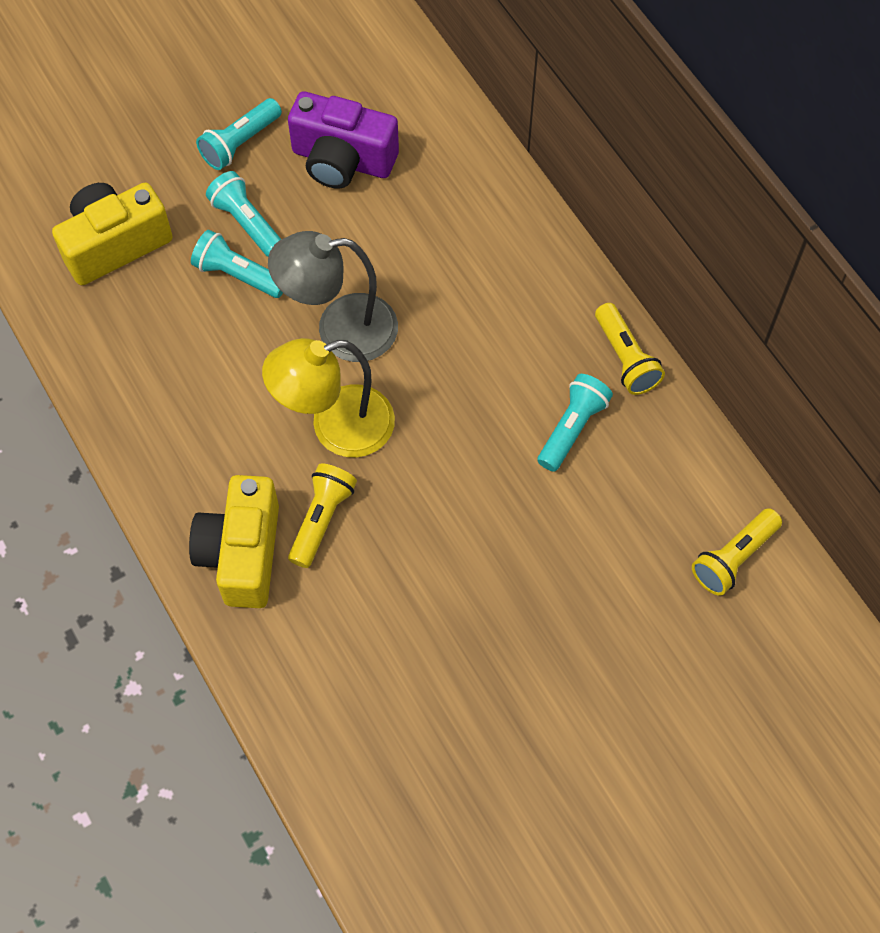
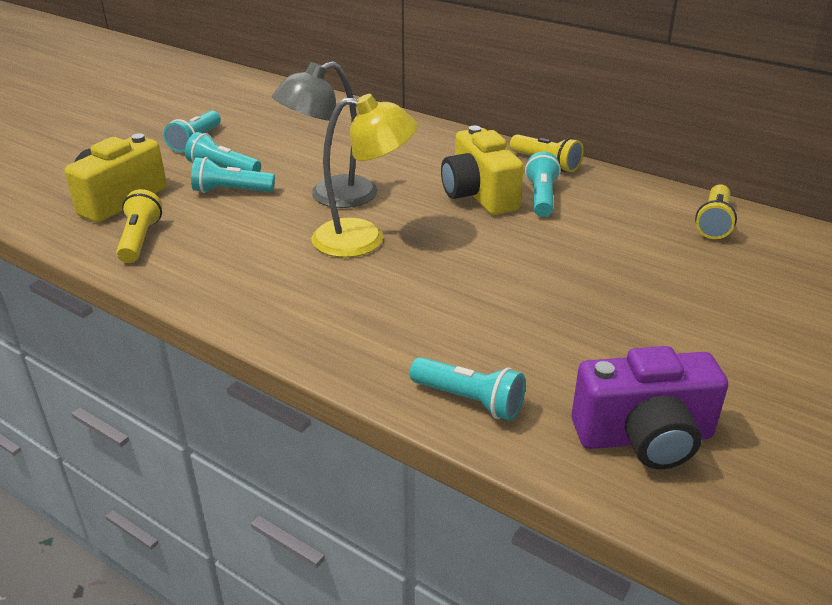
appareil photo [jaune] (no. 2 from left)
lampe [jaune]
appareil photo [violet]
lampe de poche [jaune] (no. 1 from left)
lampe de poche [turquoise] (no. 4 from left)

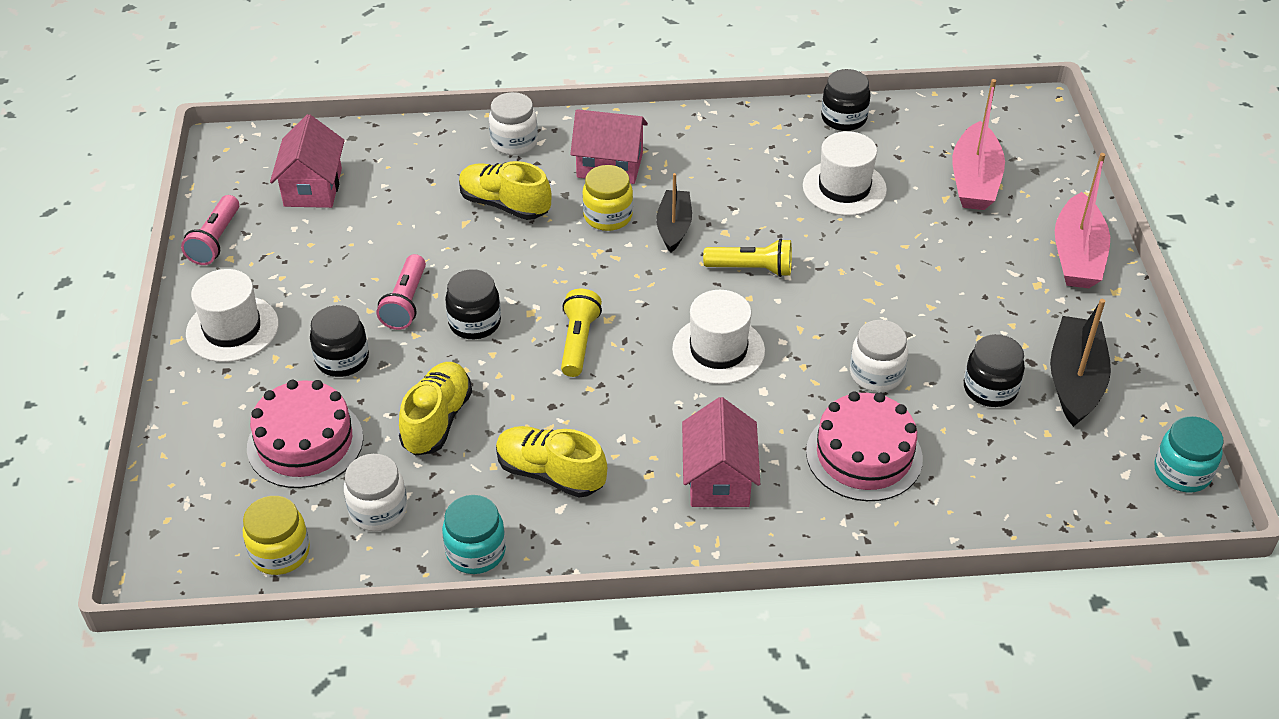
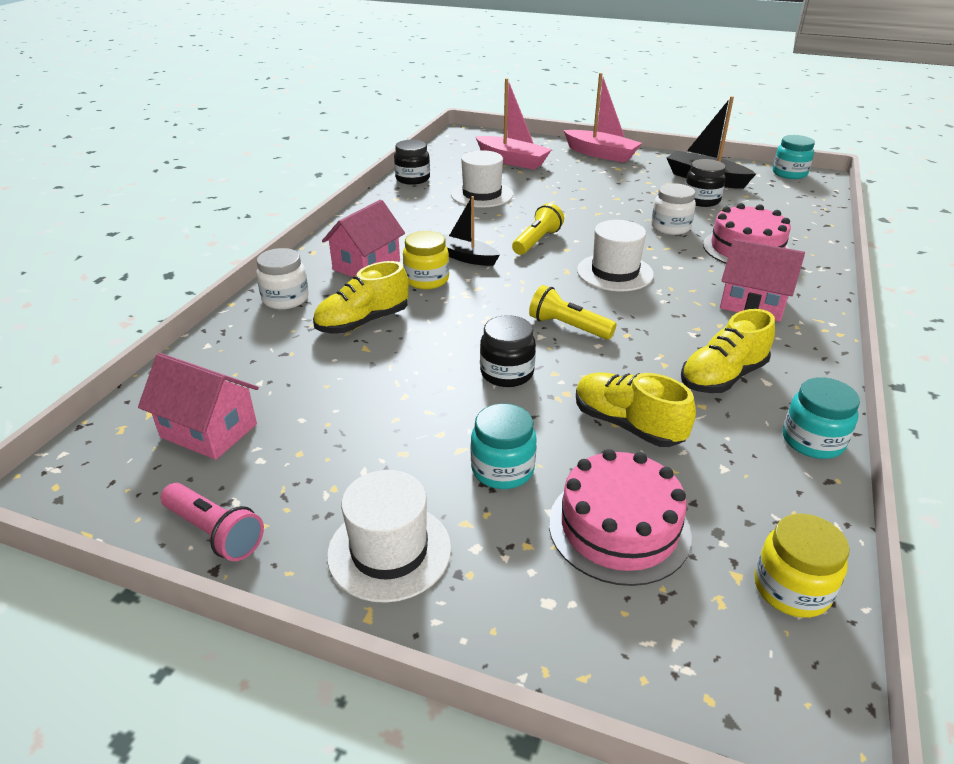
bocal [turquoise] (no. 1 from left)
bocal [blanc] (no. 1 from left in the first image)
lampe de poche [rose] (no. 2 from left in the first image)

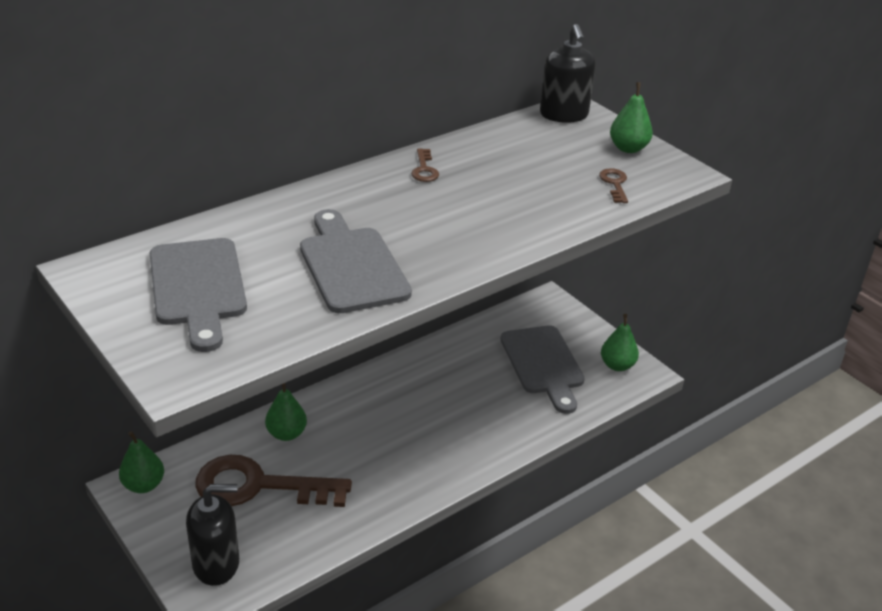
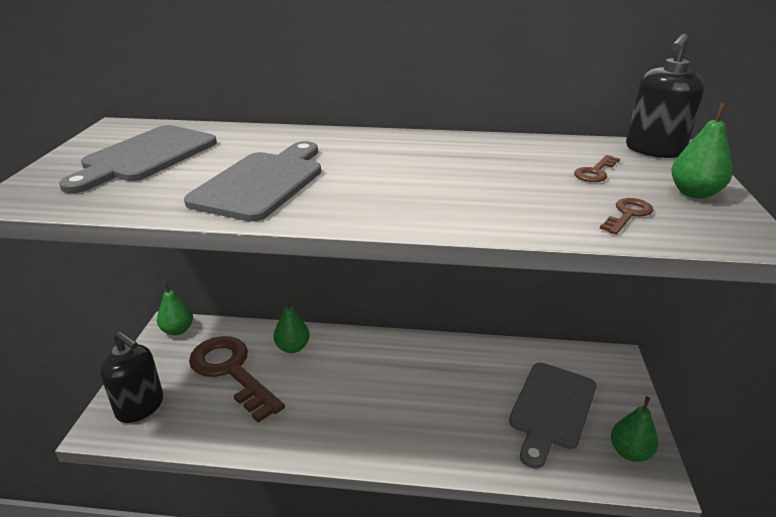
clé [marron] (no. 2 from left)

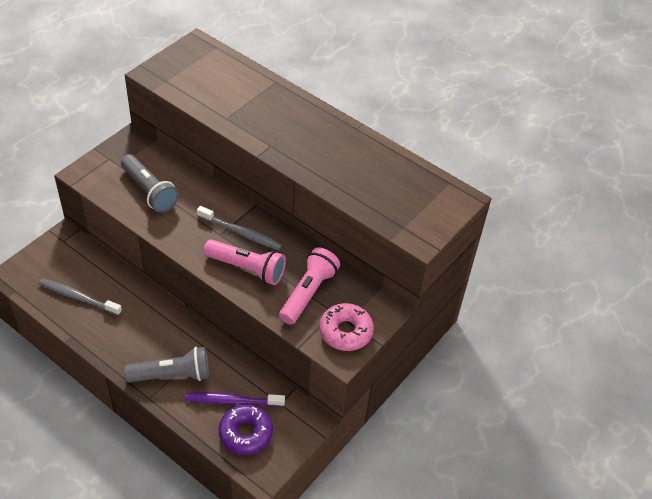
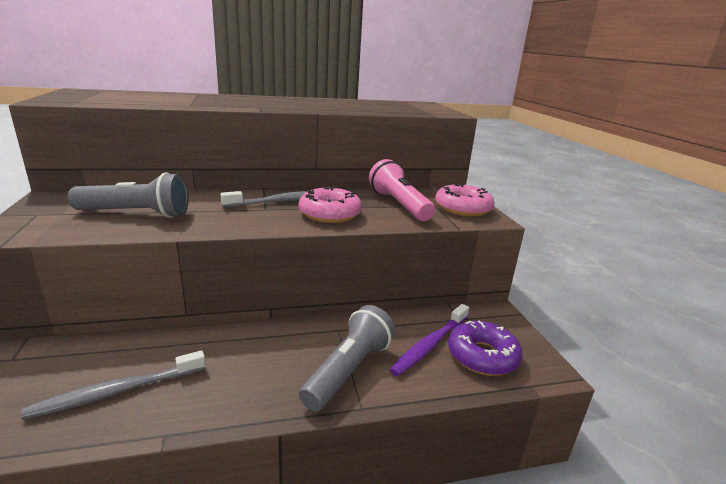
beignet [rose] (no. 1 from left)

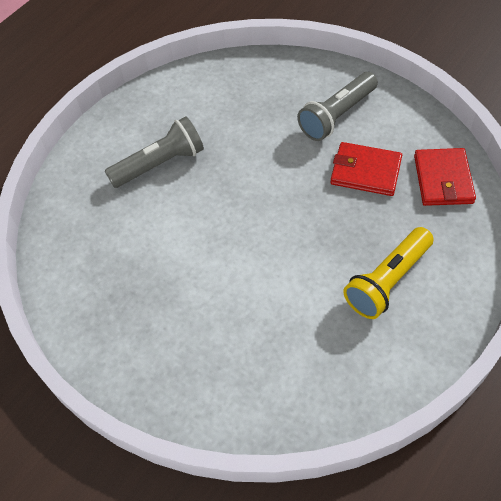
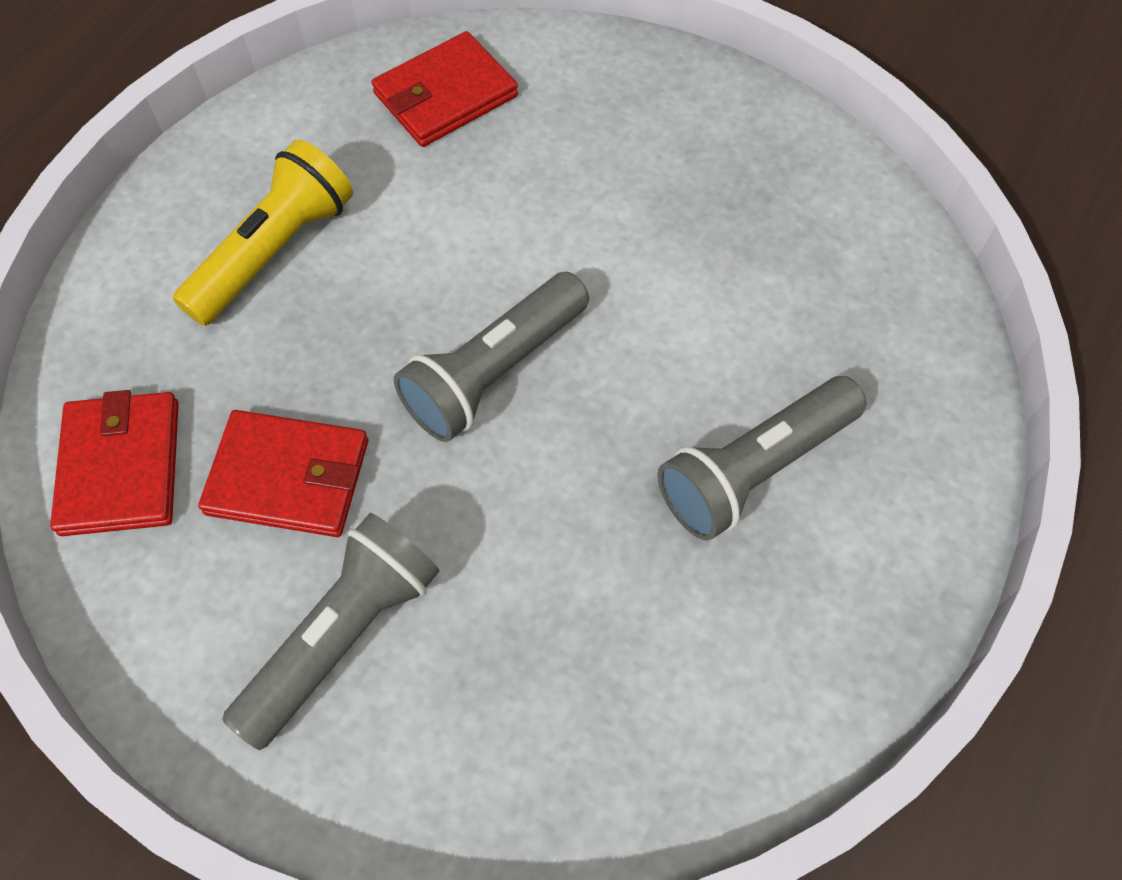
portefeuille [rouge] (no. 3 from left)
lampe de poche [gris] (no. 2 from left)

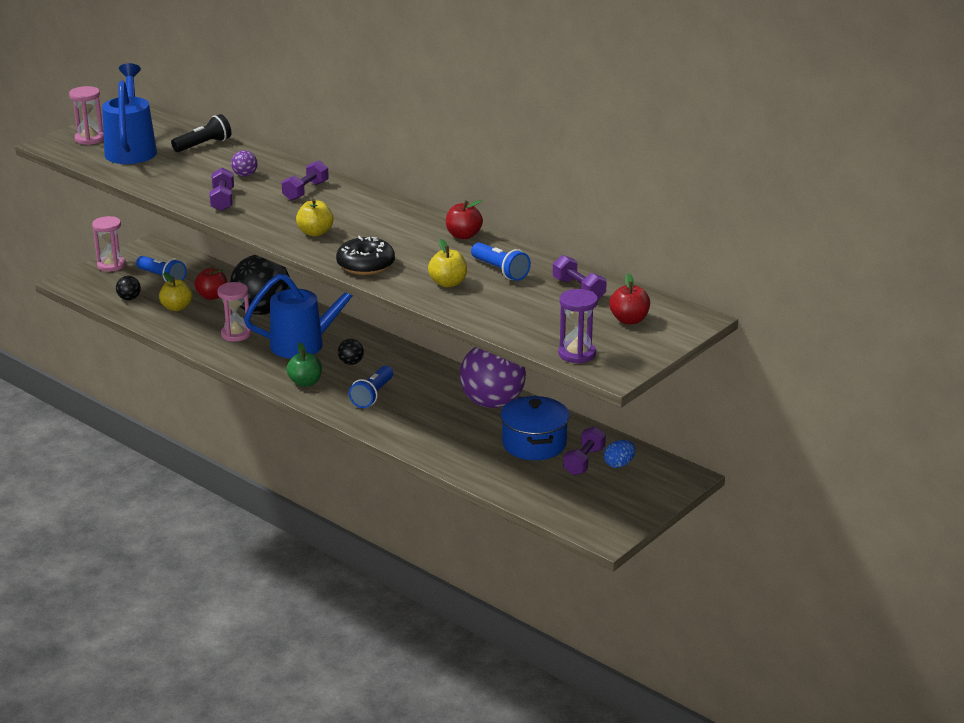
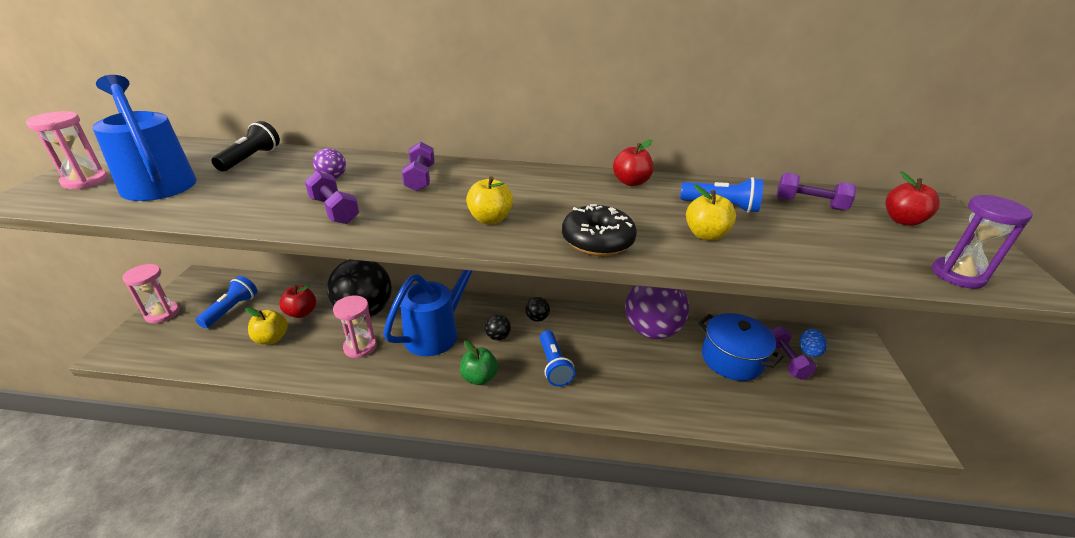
balle [noir] (no. 3 from left)
lampe de poche [bleu] (no. 1 from left)

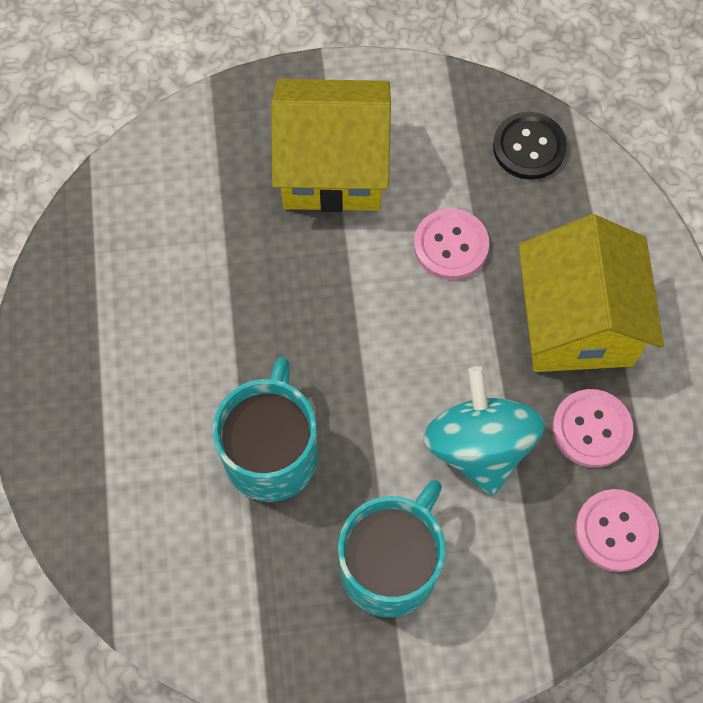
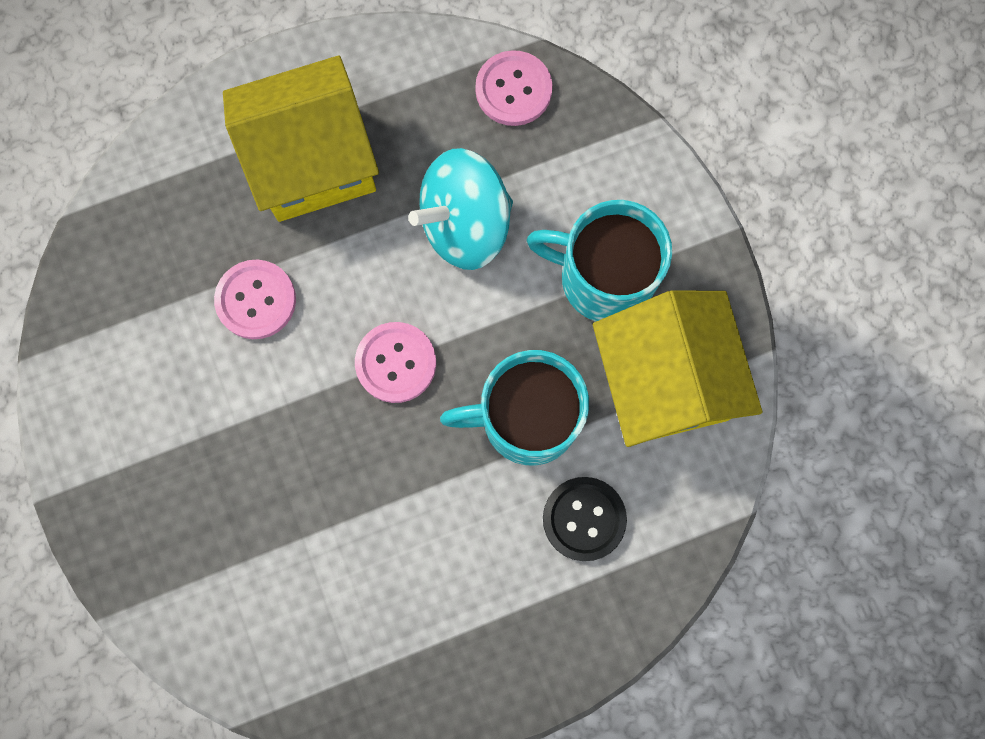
maison [jaune] (no. 2 from left)
bouton [noir]
bouton [rose] (no. 2 from left)

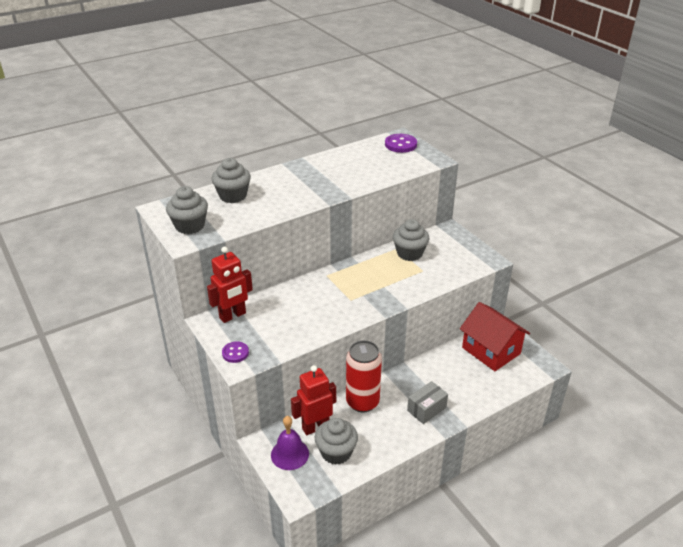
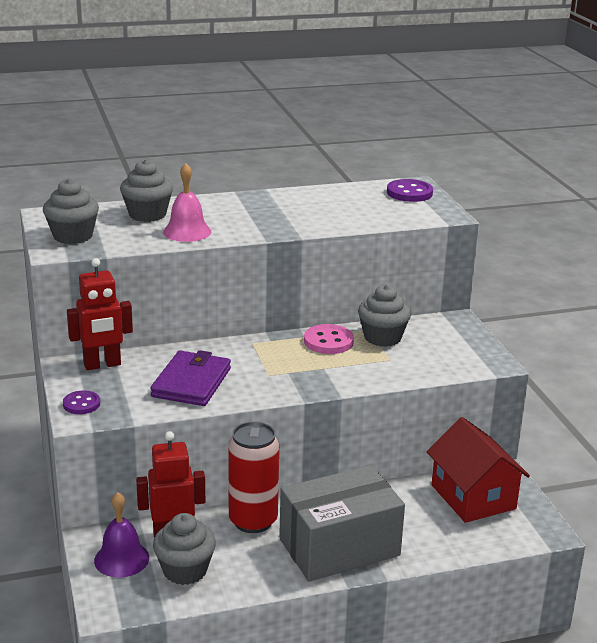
boîte [gris]
portefeuille [violet]
cloche [rose]
bouton [rose]

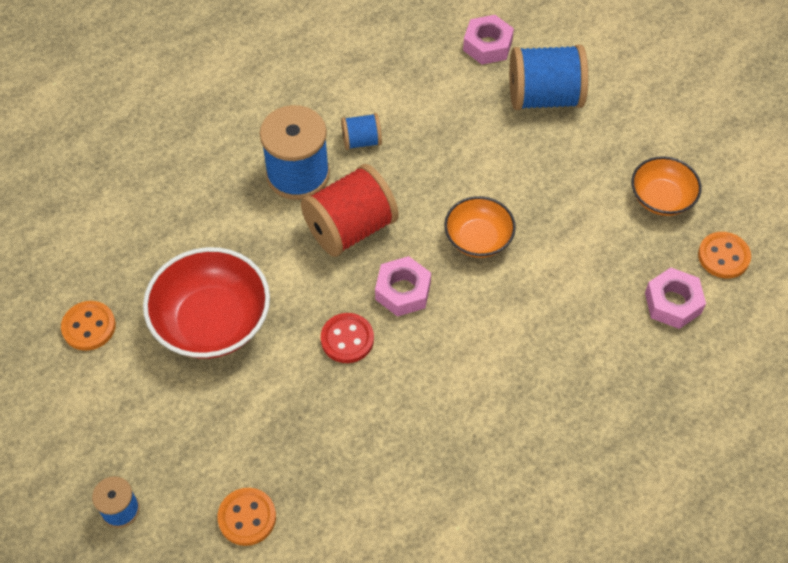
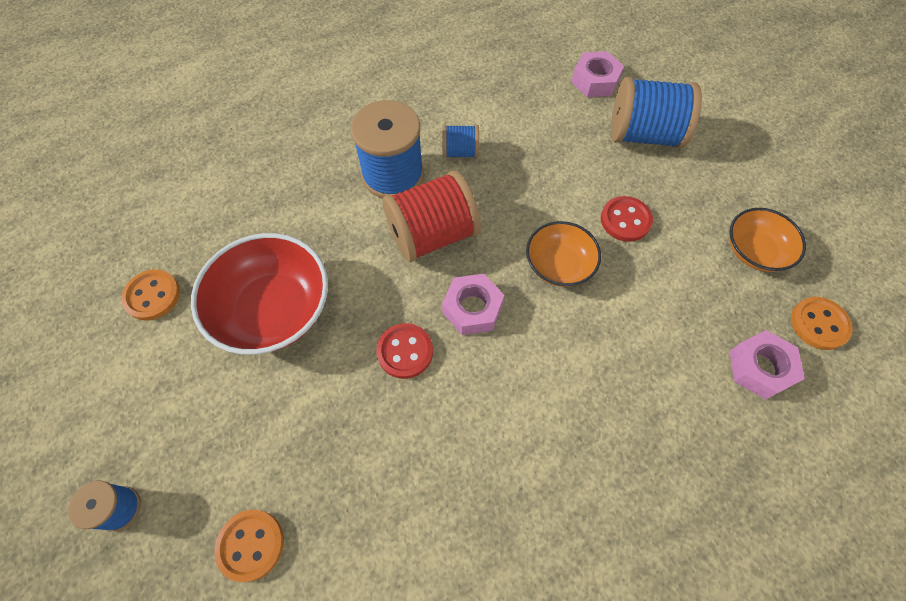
bouton [rouge] (no. 2 from left)

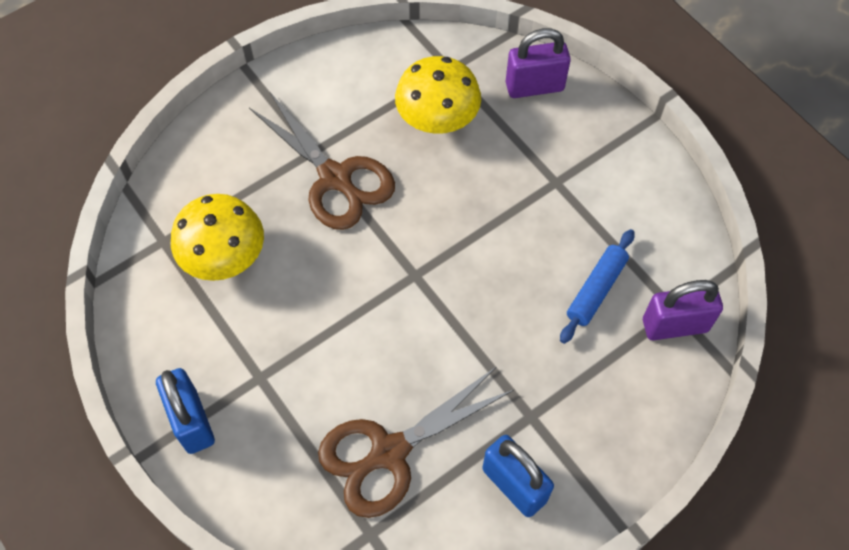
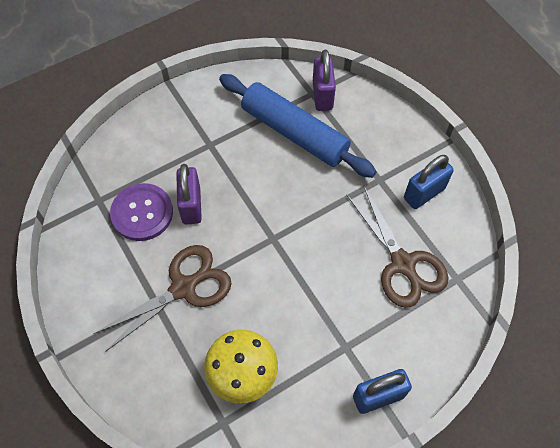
bouton [violet]
cadenas [violet] (no. 1 from left)
rouleau à pâtisserie [bleu]

